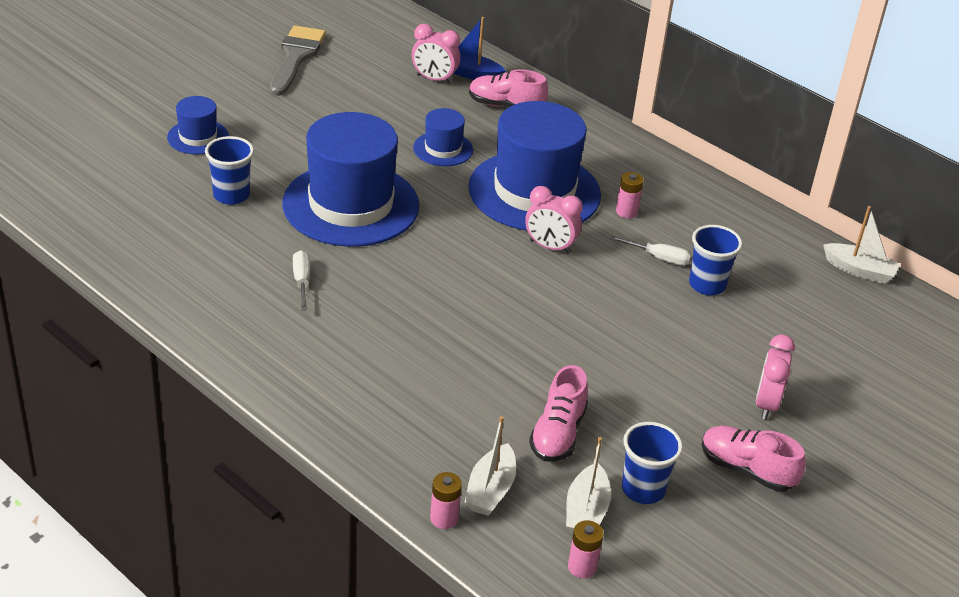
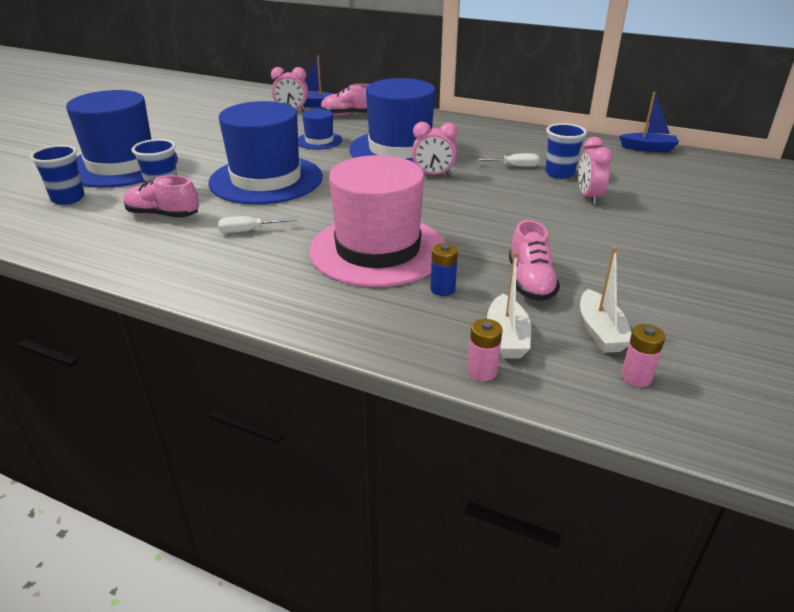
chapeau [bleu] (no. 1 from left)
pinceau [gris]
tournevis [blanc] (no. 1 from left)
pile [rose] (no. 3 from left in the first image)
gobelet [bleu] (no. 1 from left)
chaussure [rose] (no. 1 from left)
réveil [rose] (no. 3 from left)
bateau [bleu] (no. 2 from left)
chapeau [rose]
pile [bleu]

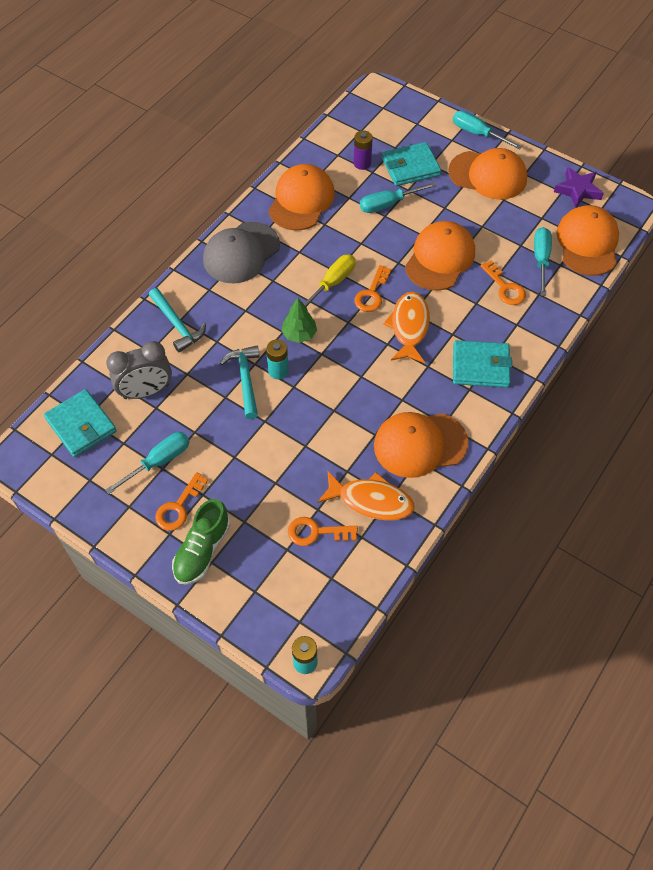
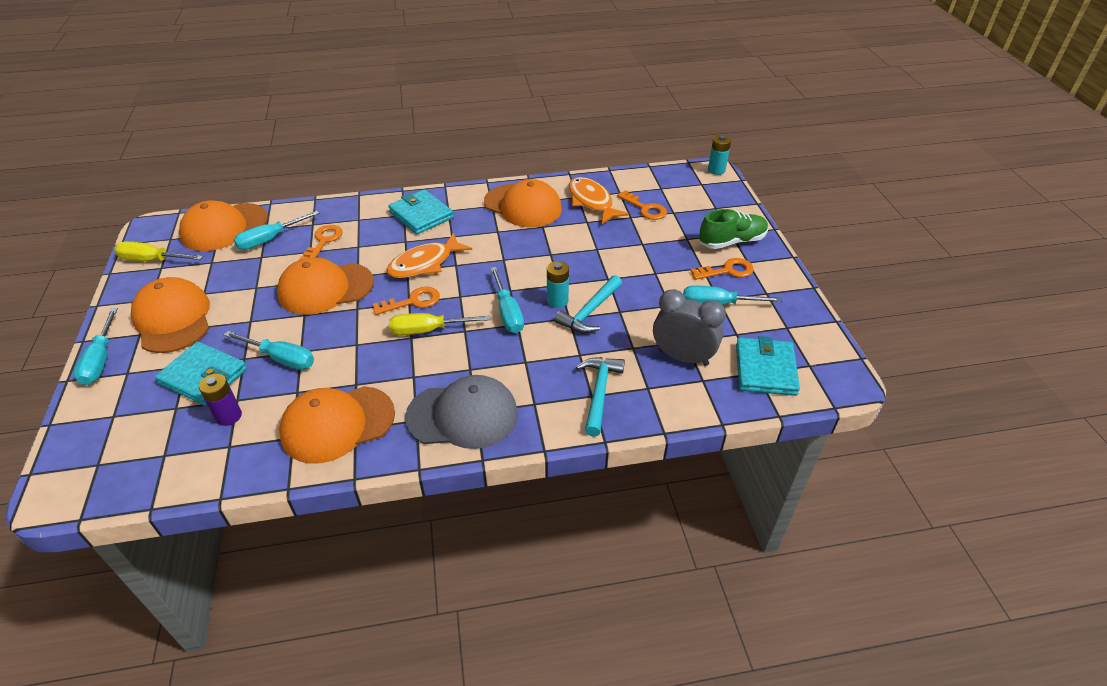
tournevis [turquoise] (no. 4 from left)
tournevis [jaune] (no. 1 from left)

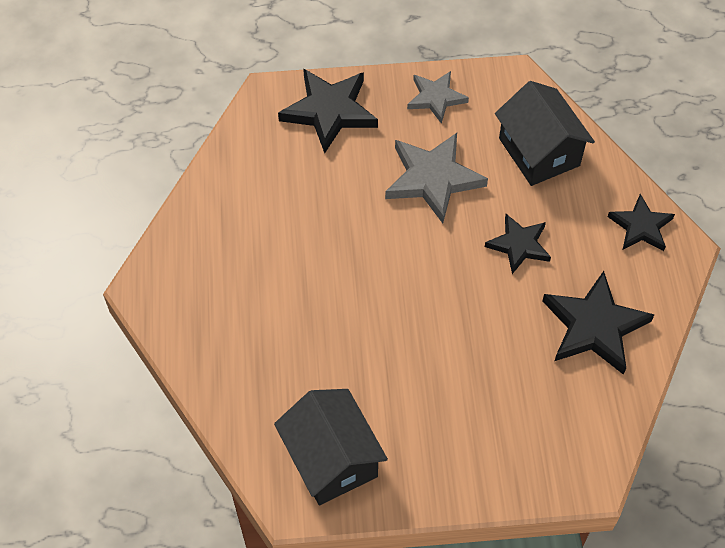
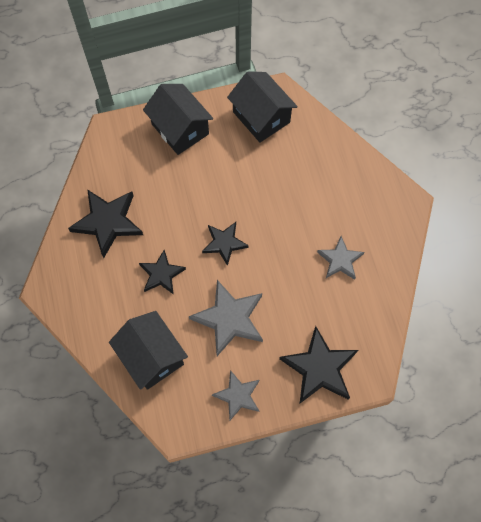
étoile [noir] (no. 3 from left)
maison [noir] (no. 2 from left)
étoile [gris] (no. 3 from left)

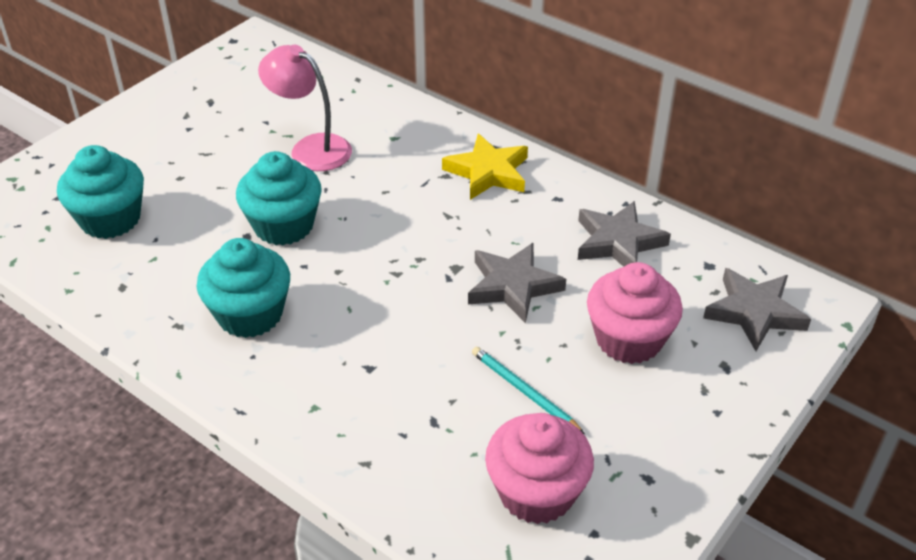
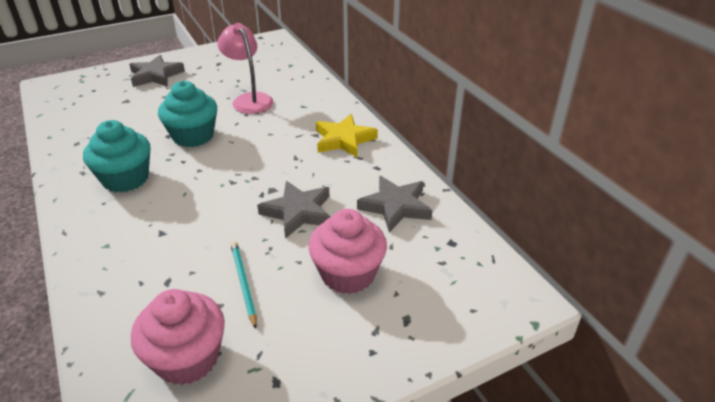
muffin [turquoise] (no. 1 from left in the first image)
étoile [gris] (no. 1 from left)

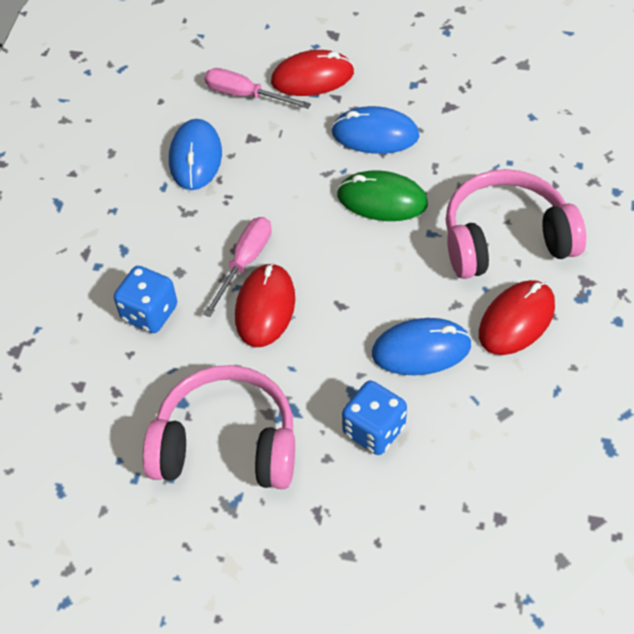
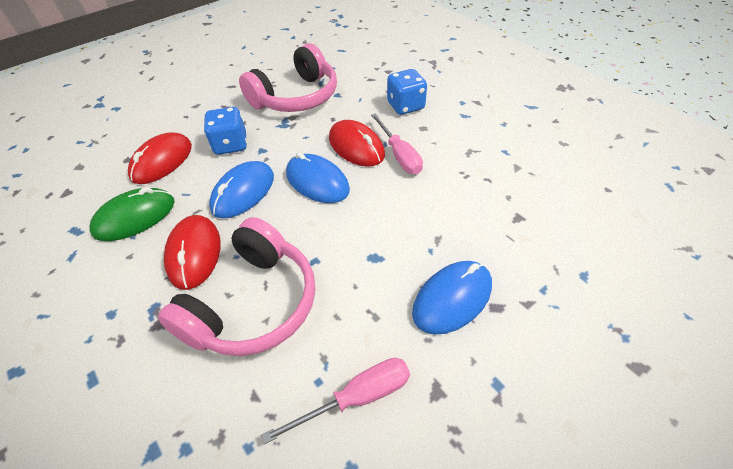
souris [bleu] (no. 2 from left)
tournevis [rose] (no. 1 from left)
souris [rouge] (no. 1 from left)
souris [vert]

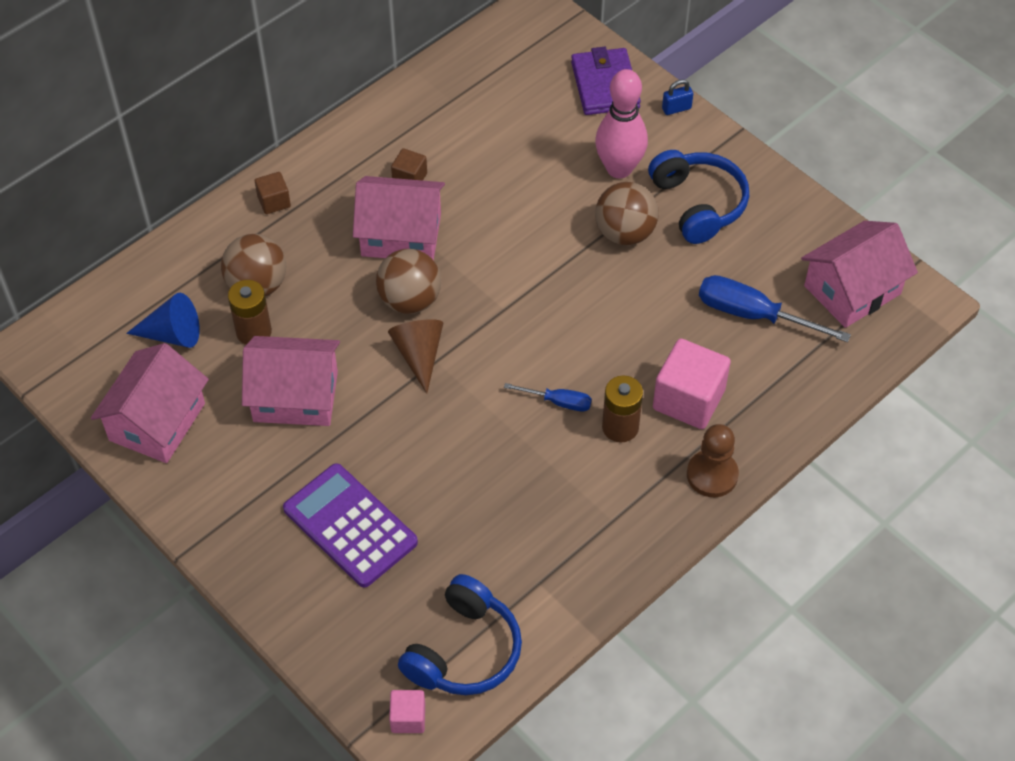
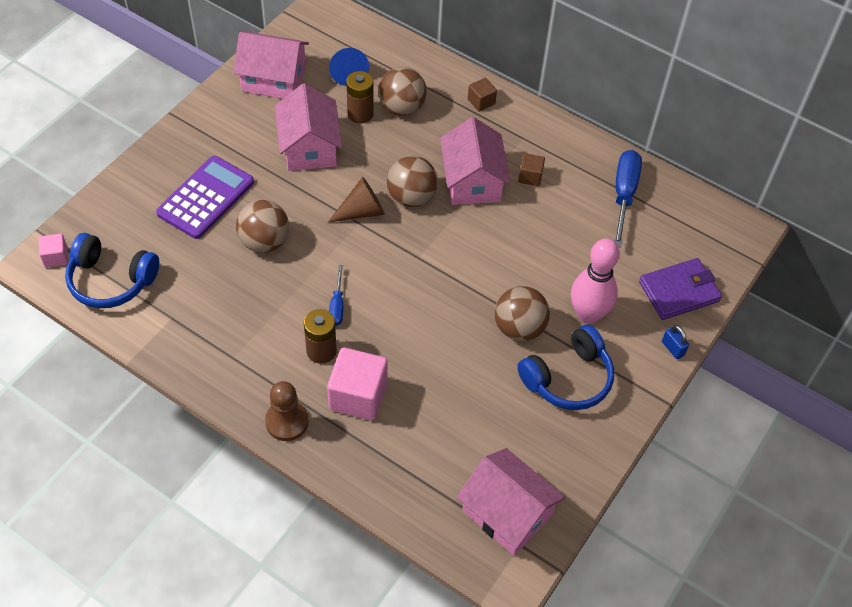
tournevis [bleu] (no. 2 from left)
balle [marron] (no. 1 from left)

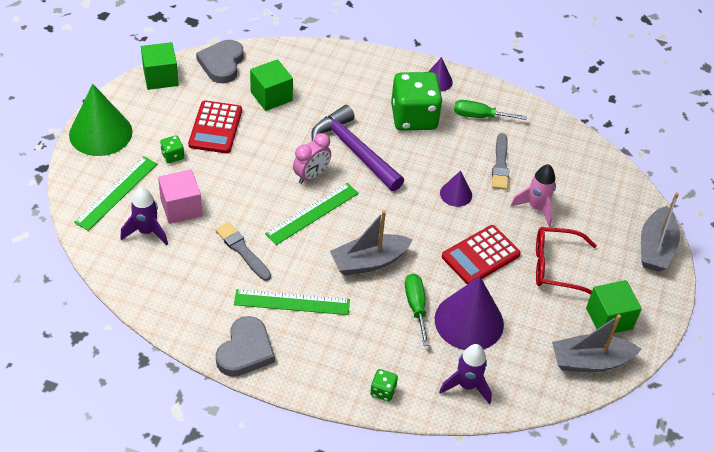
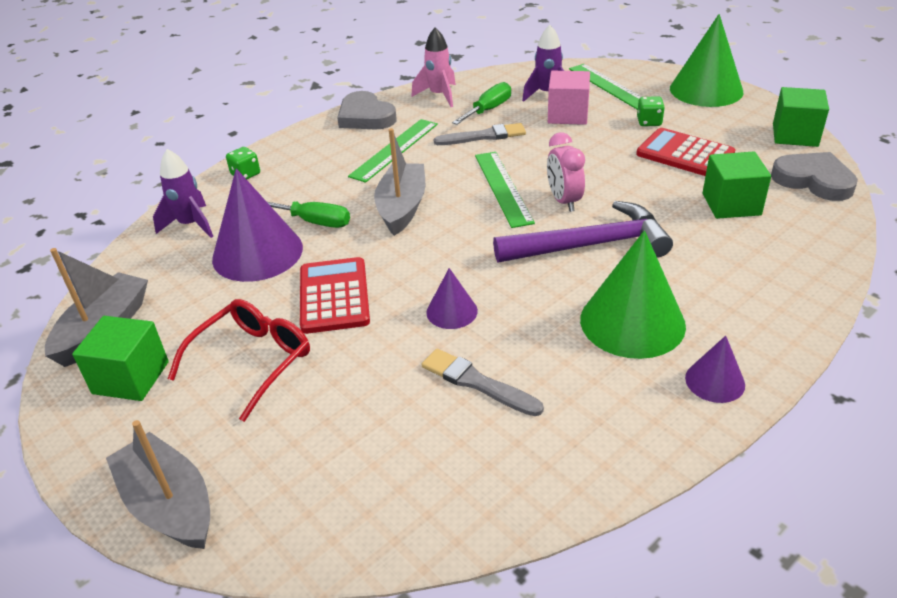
cône [vert] (no. 1 from left)
tournevis [vert] (no. 2 from left)
fusée [rose]

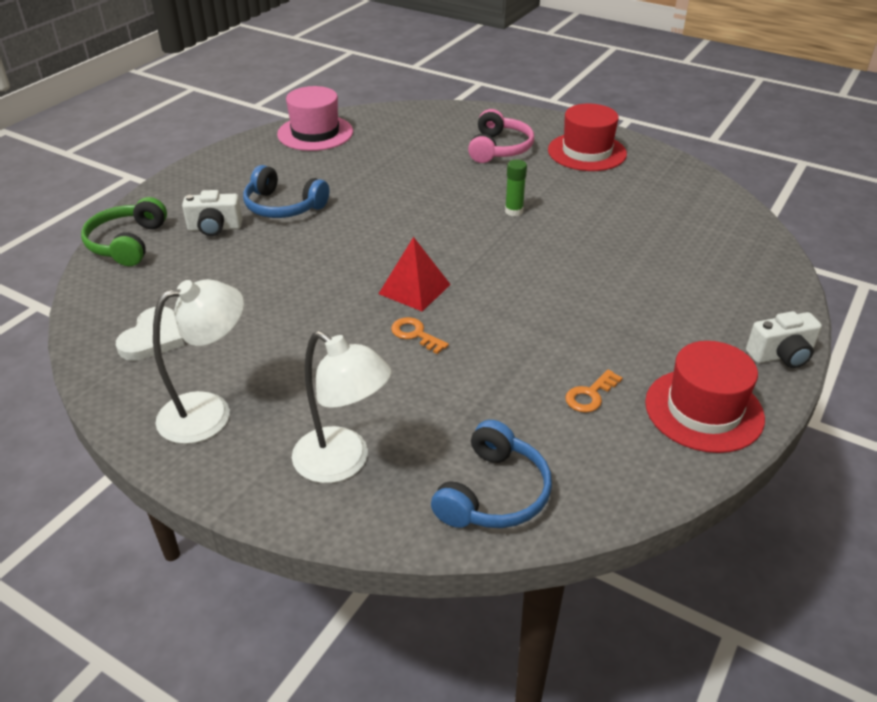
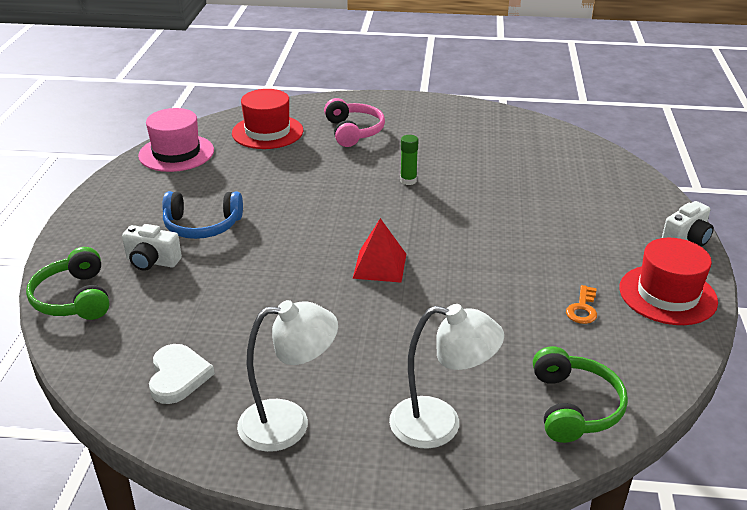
lampe [blanc] (no. 1 from left)
appareil photo [blanc] (no. 1 from left)
clé [orange] (no. 1 from left in the first image)
casque audio [vert] (no. 2 from left)
chapeau [rouge] (no. 1 from left)

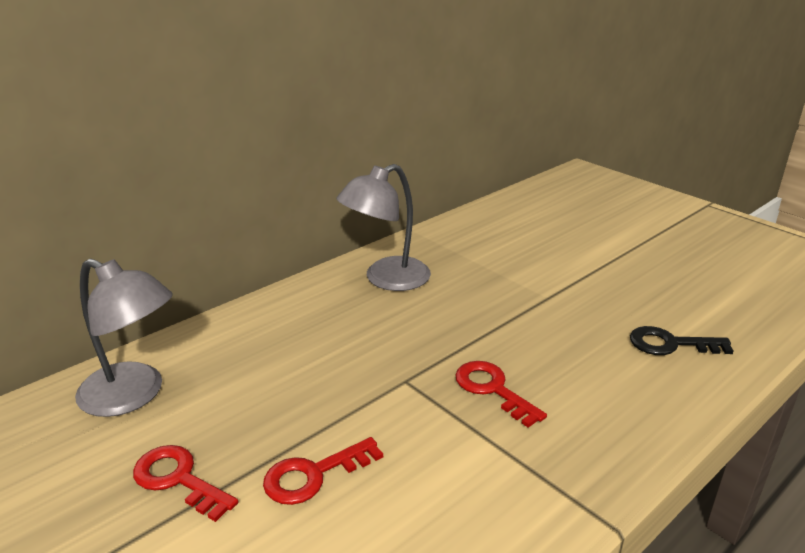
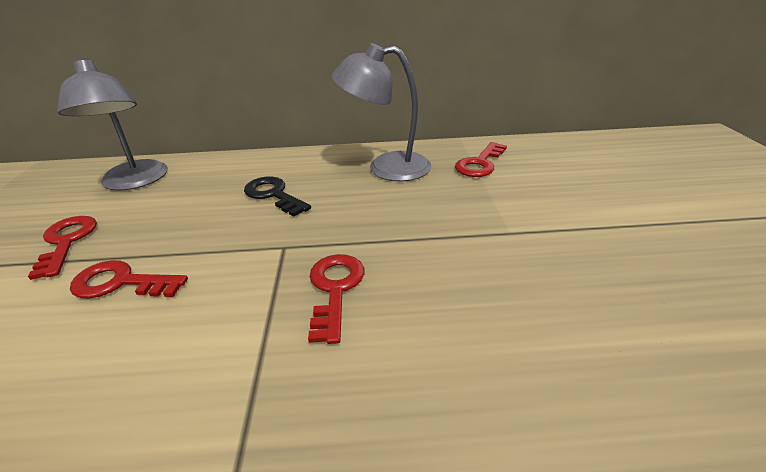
clé [noir]
clé [rouge] (no. 4 from left)

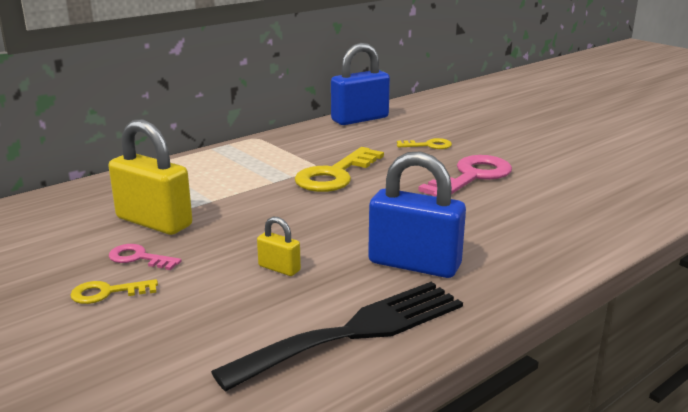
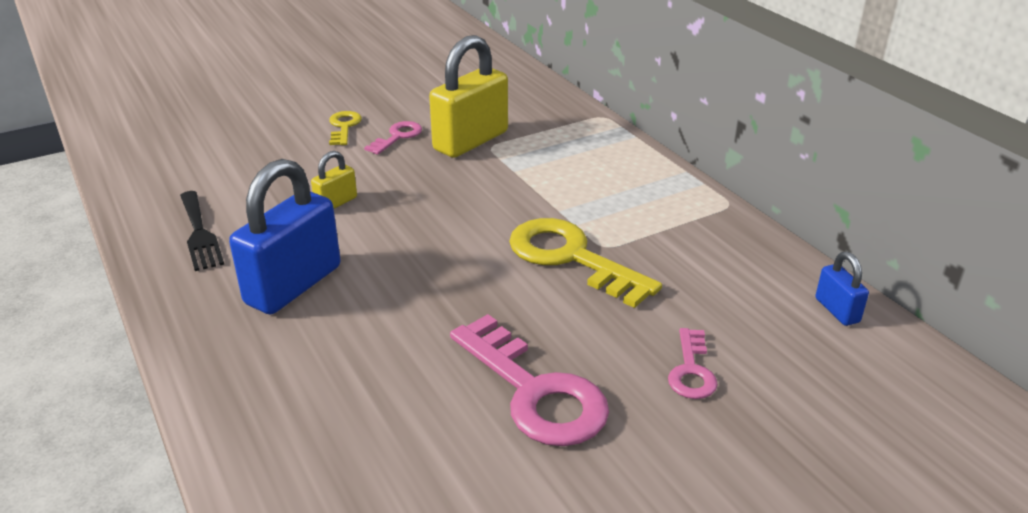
fourchette [noir]
cadenas [bleu] (no. 2 from left)
clé [rose] (no. 3 from left)

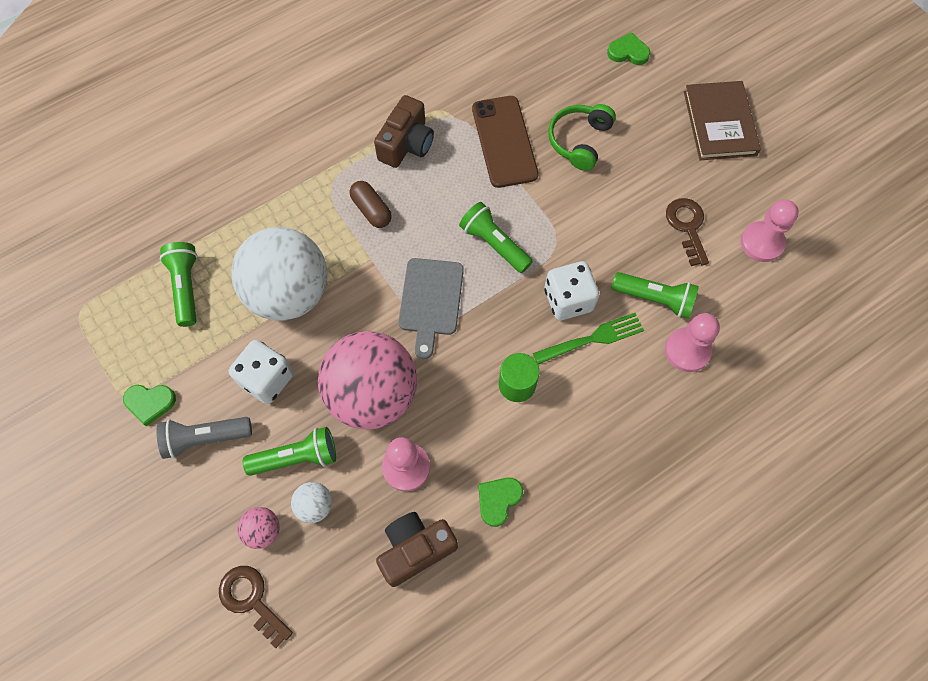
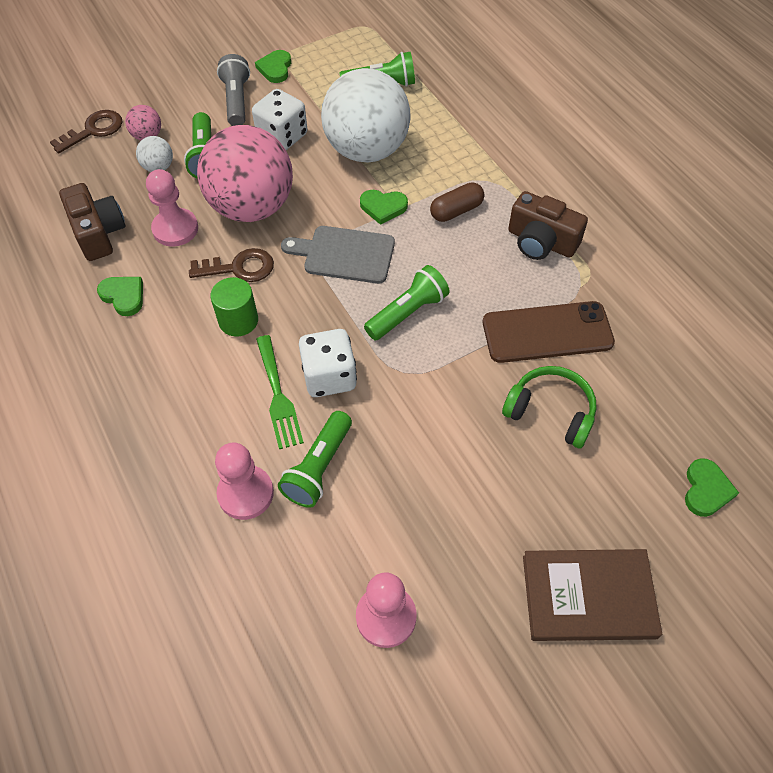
clé [marron] (no. 2 from left)
cœur [vert] (no. 3 from left)

